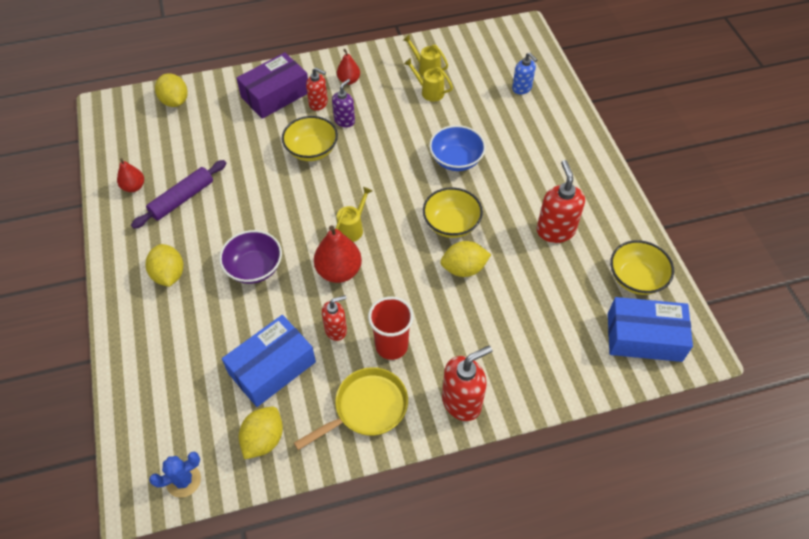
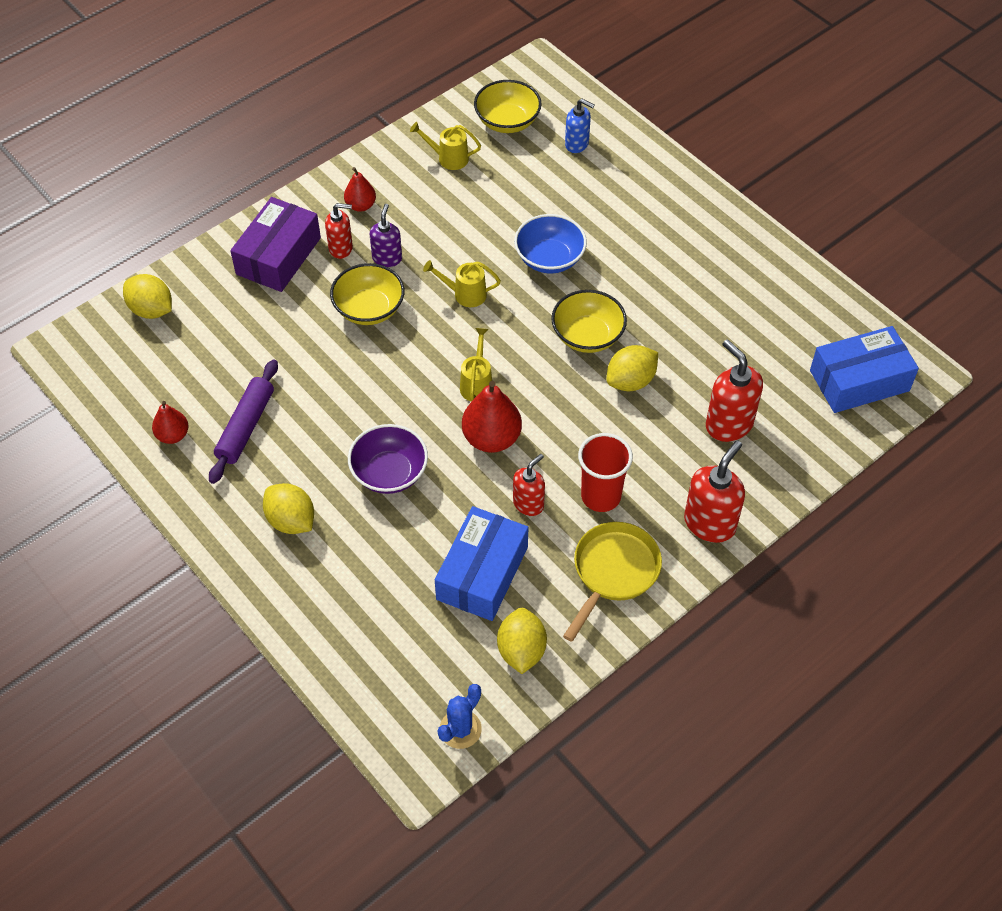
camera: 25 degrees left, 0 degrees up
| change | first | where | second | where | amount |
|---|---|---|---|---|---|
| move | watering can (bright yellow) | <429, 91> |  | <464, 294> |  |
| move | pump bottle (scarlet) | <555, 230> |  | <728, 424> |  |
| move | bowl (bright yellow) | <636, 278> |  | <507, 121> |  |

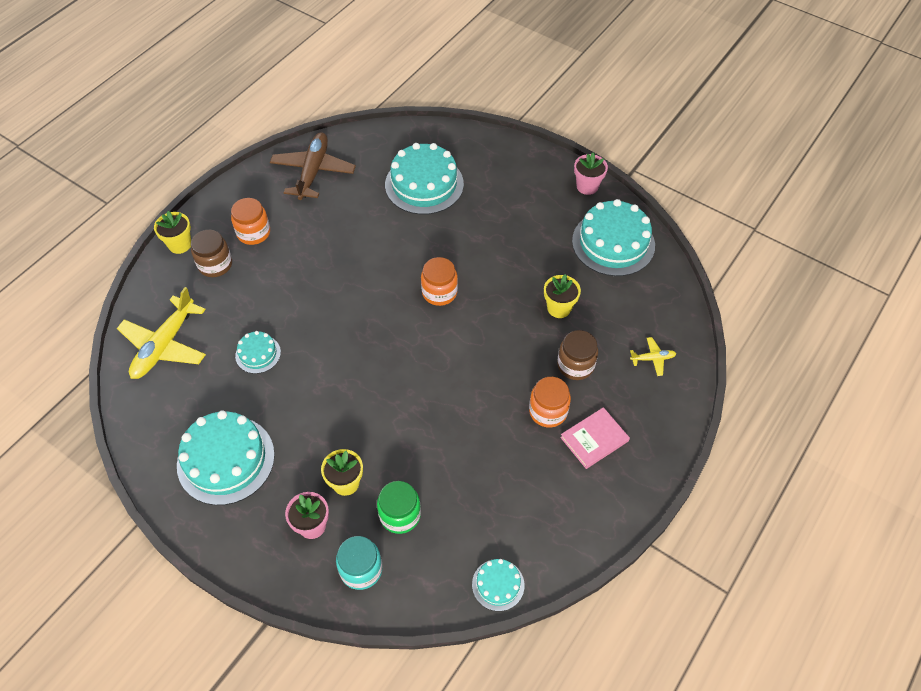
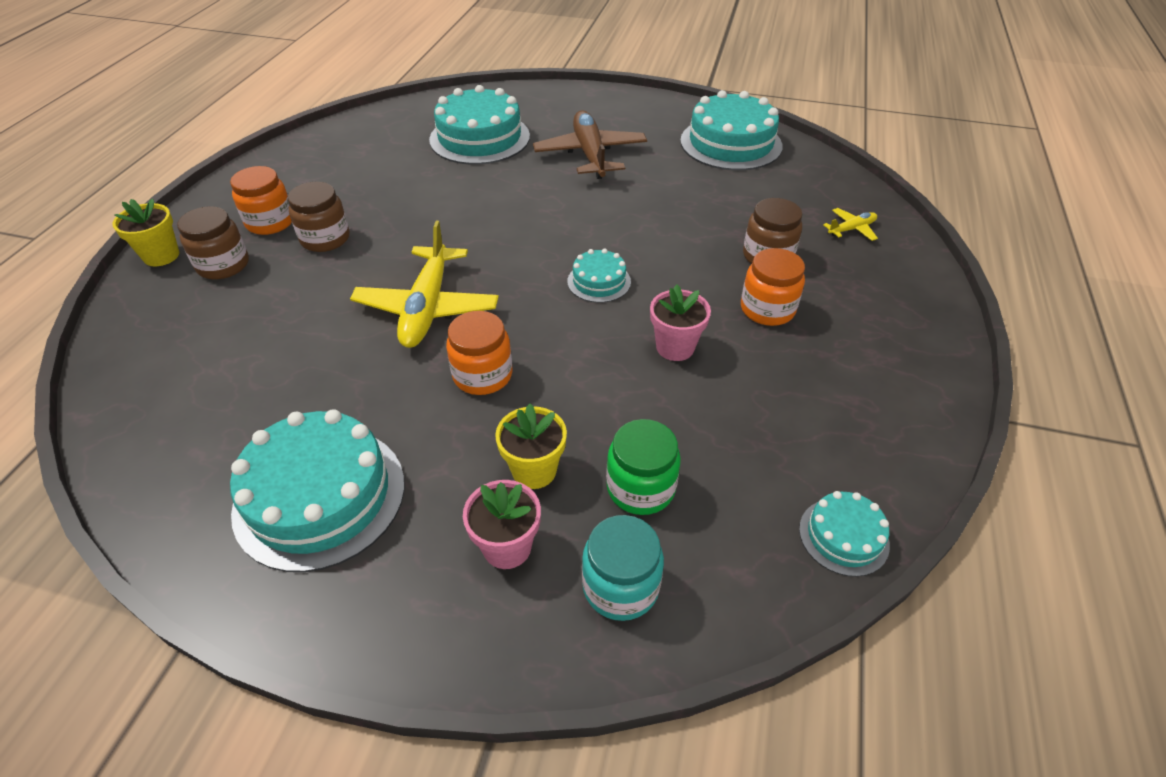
camera: 20 degrees left, 10 degrees down
| change | first | where | second | where | amount |
|---|---|---|---|---|---|
| move | aeroplane (bright yellow) | <164, 345> |  | <427, 308> |  |
| move | cake (turquoise) | <258, 354> |  | <599, 281> |  |
| move | aeroplane (russet) | <313, 171> |  | <590, 154> |  |
| move | jar (orange) | <439, 292> |  | <482, 375> |  |
| delete | flower pot (bright yellow) | <559, 308> |  |  |  |
| delete | hardback (rosy) | <594, 439> |  |  |  |
| move | flower pot (rosy) | <587, 186> |  | <675, 347> |  |
| insert |  |  | jar (russet) | <325, 239> |  |

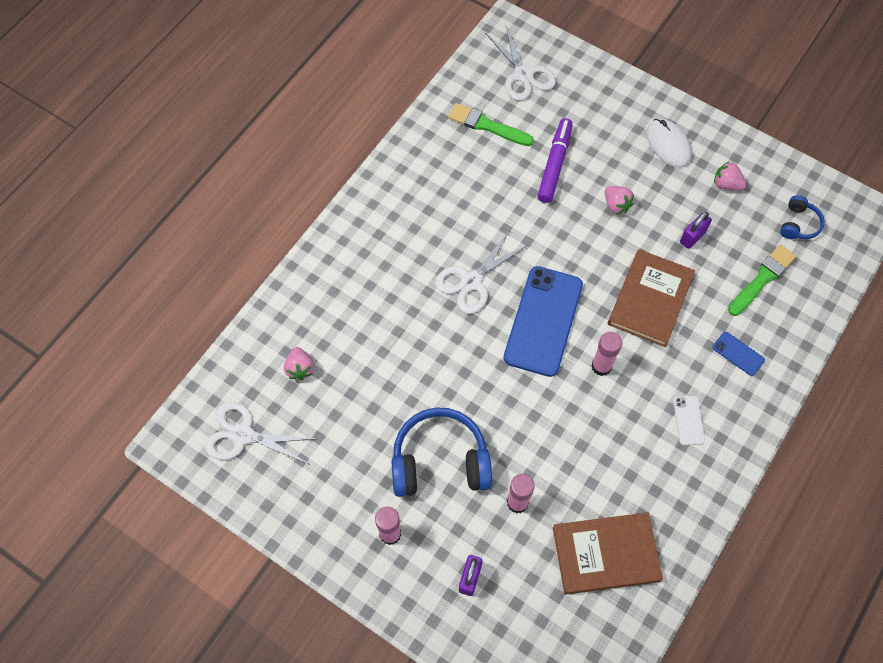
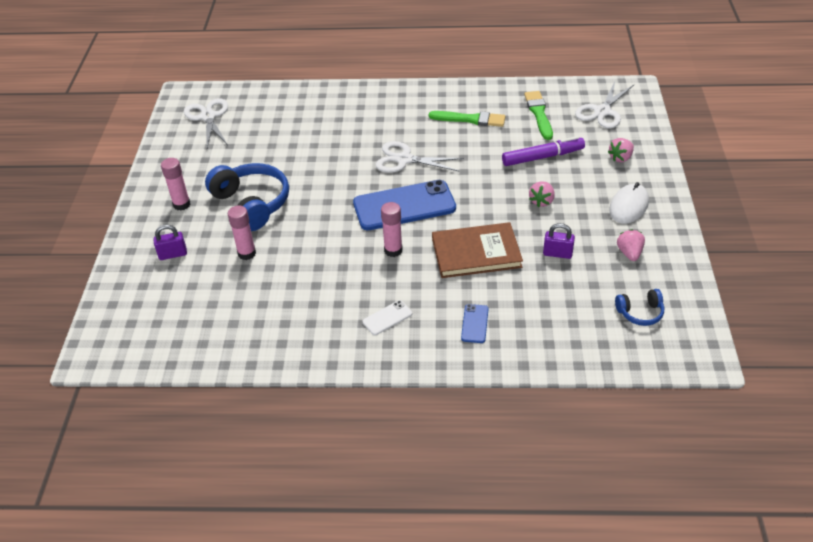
camera: 60 degrees right, 20 degrees down
| change | first | where | second | where | amount |
|---|---|---|---|---|---|
| move | toy strawberry (rosy) | <300, 368> |  | <620, 158> |  |
| delete | hardback (russet) | <606, 554> |  |  |  |
| move | brush (green) | <762, 279> |  | <470, 119> |  |

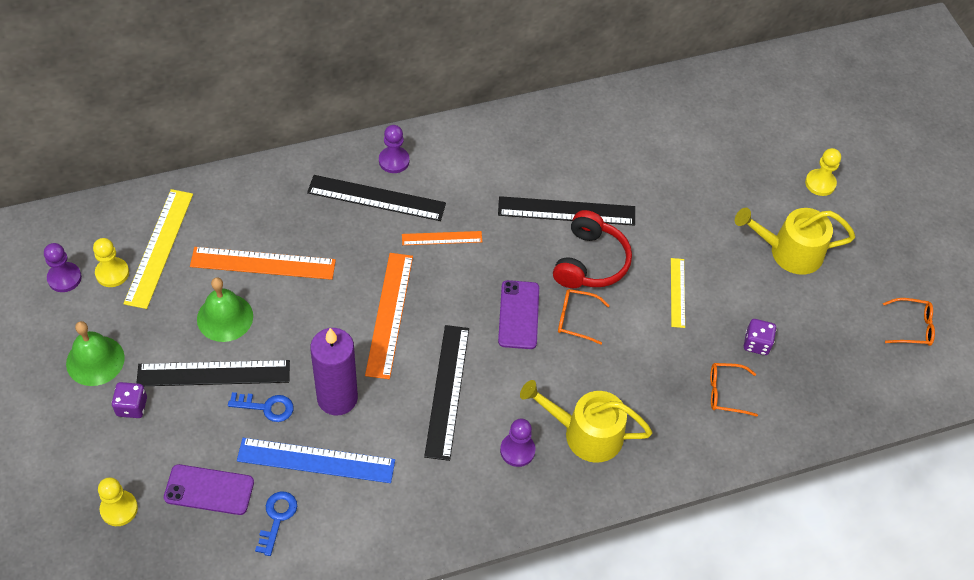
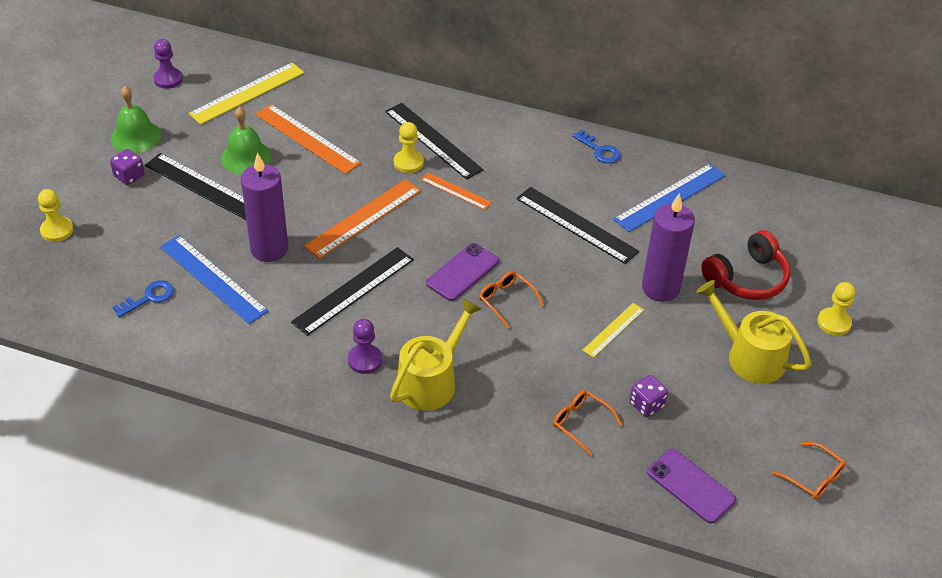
camera: 40 degrees right, 10 degrees down
| change | first | where | second | where | amount |
|---|---|---|---|---|---|
| move | chess pawn (bright yellow) | <112, 273> |  | <408, 162> |  |
| move | smartphone (violet) | <209, 490> |  | <690, 486> |  |
| move | key (cobalt) | <266, 407> |  | <599, 150> |  |
| delete | chess pawn (violet) | <394, 161> |  |  |  |
| rotate | watering can (bright yellow) | <586, 433> |  | <431, 381> | 75 degrees clockwise |
| move | headset (scarlet) | <590, 262> |  | <747, 278> |  |
| insert |  |  | straightedge (cobalt) | <670, 197> |  |
| insert |  |  | pillar candle (violet) | <660, 288> |  |

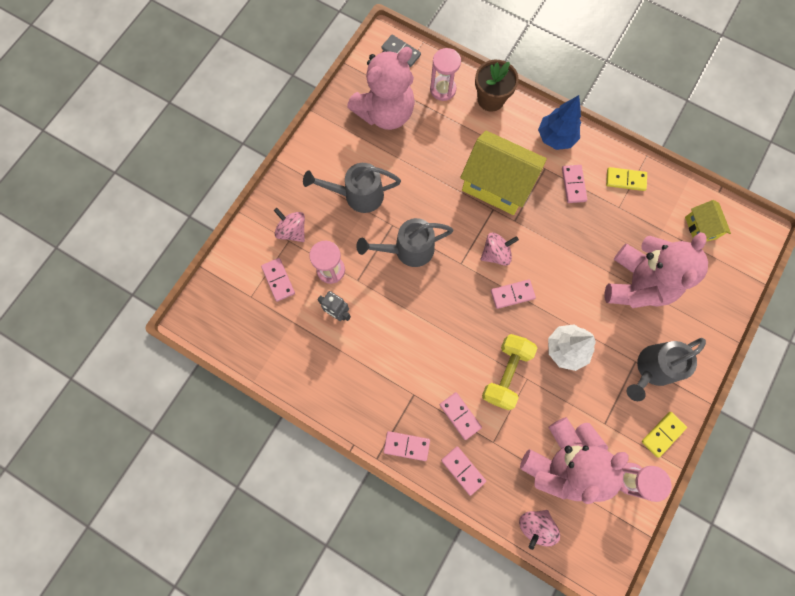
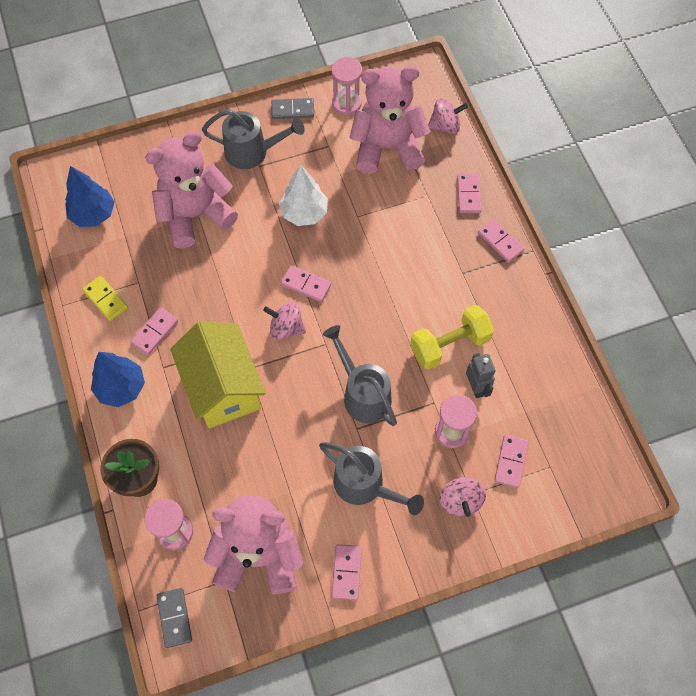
camera: 140 degrees left, 10 degrees down
| change | first | where | second | where | amount |
|---|---|---|---|---|---|
| rotate | watering can (gray) | <408, 250> |  | <362, 393> | 150 degrees counterclockwise |
| move | domino (rosy) | <460, 416> |  | <347, 572> |  |
| move | free weight (bright yellow) | <506, 373> |  | <449, 345> |  |
| recolor | domino (bright yellow) | <663, 434> | domino (gray) | <292, 110> |  |
| replace | house (bright yellow) | <700, 228> | tree (cobalt) | <93, 214> |  |

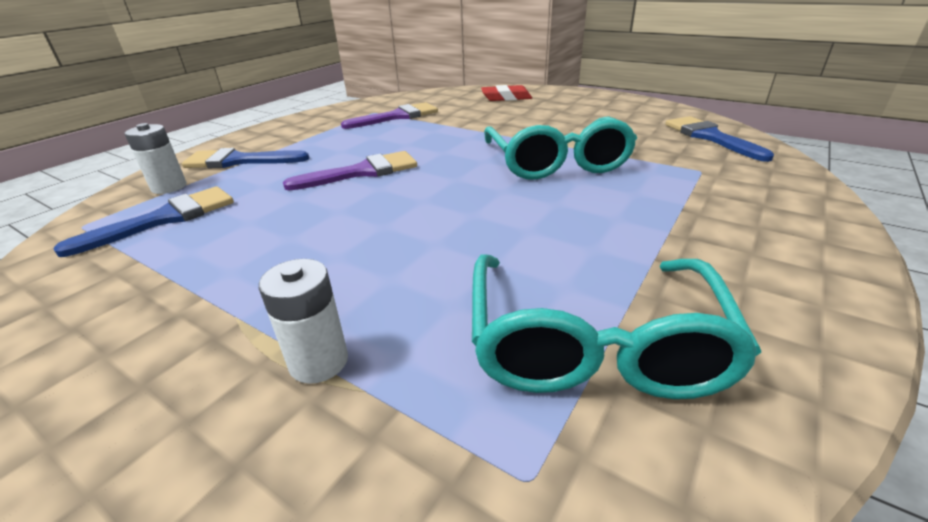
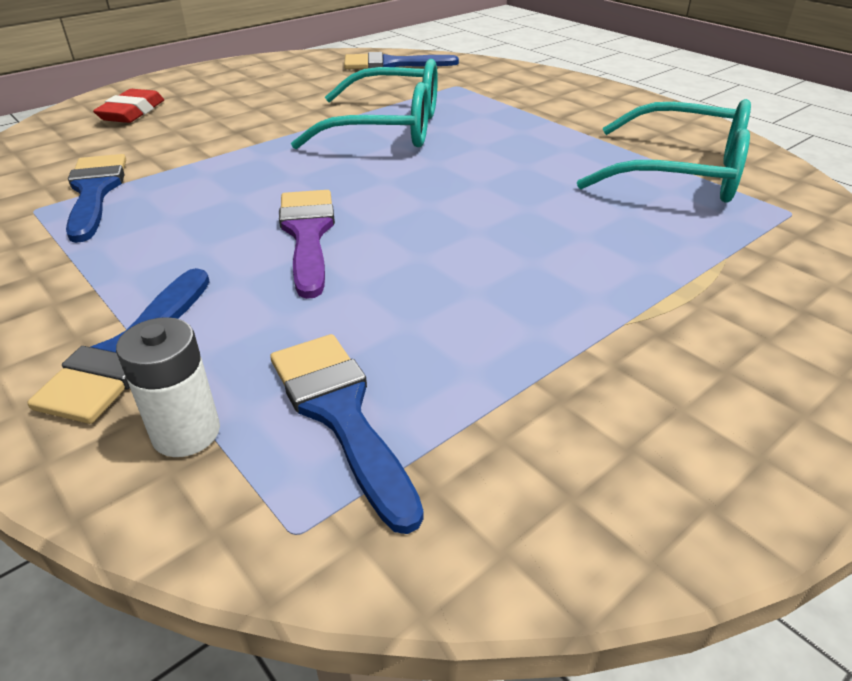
camera: 75 degrees left, 5 degrees up
| change | first | where | second | where | amount |
|---|---|---|---|---|---|
| delete | power cell (pure white) | <319, 361> |  |  |  |
| recolor | brush (violet) | <397, 117> | brush (cobalt) | <95, 192> |  |

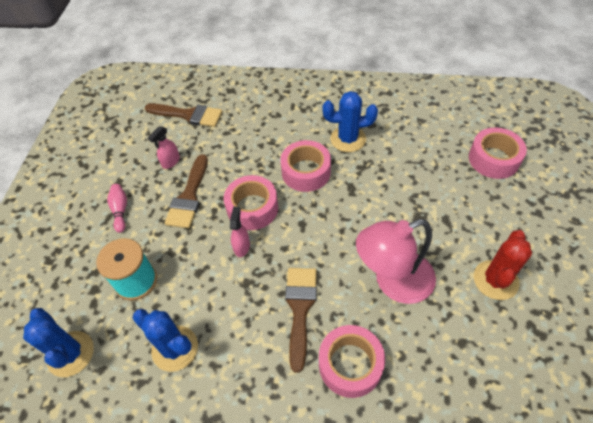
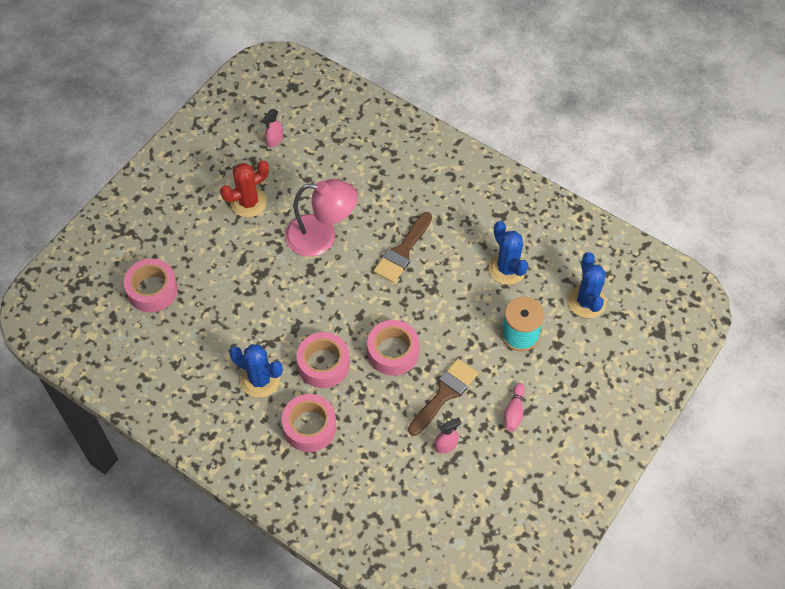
camera: 155 degrees left, 5 degrees up
| change | first | where | second | where | amount |
|---|---|---|---|---|---|
| delete | brush (russet) | <188, 115> |  |  |  |
| move | spray cleaner (rosy) | <242, 246> |  | <274, 140> |  |
| move | tape (rosy) | <350, 364> |  | <309, 427> |  |

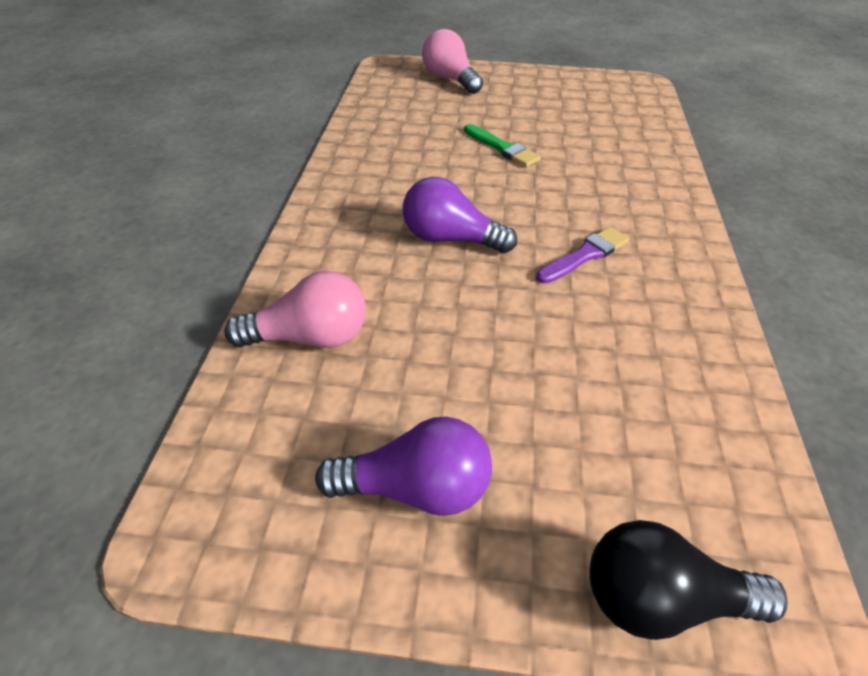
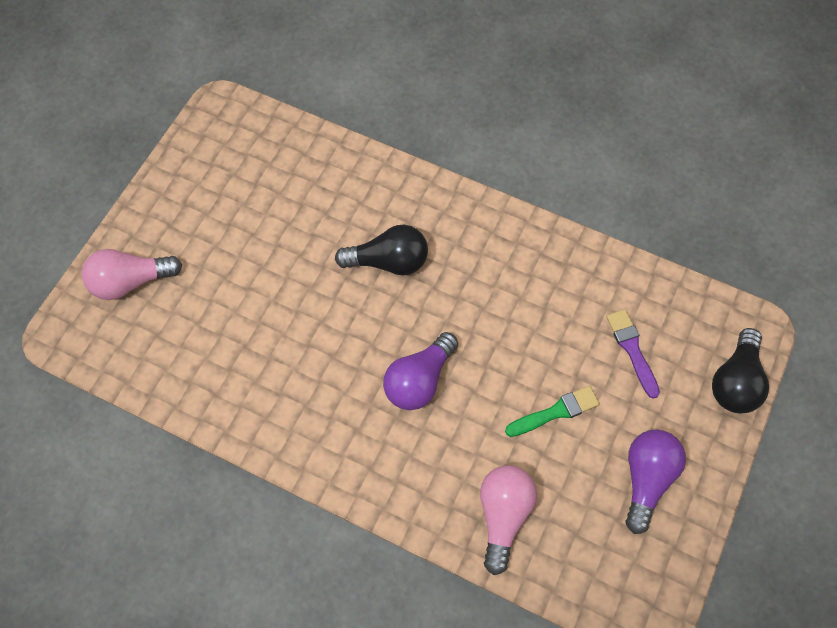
camera: 70 degrees left, 20 degrees up
| change | first | where | second | where | amount |
|---|---|---|---|---|---|
| move | brush (green) | <502, 148> |  | <555, 412> |  |
| move | brush (violet) | <585, 255> |  | <632, 349> |  |
| insert |  |  | bulb (ebony) | <389, 261> |  |

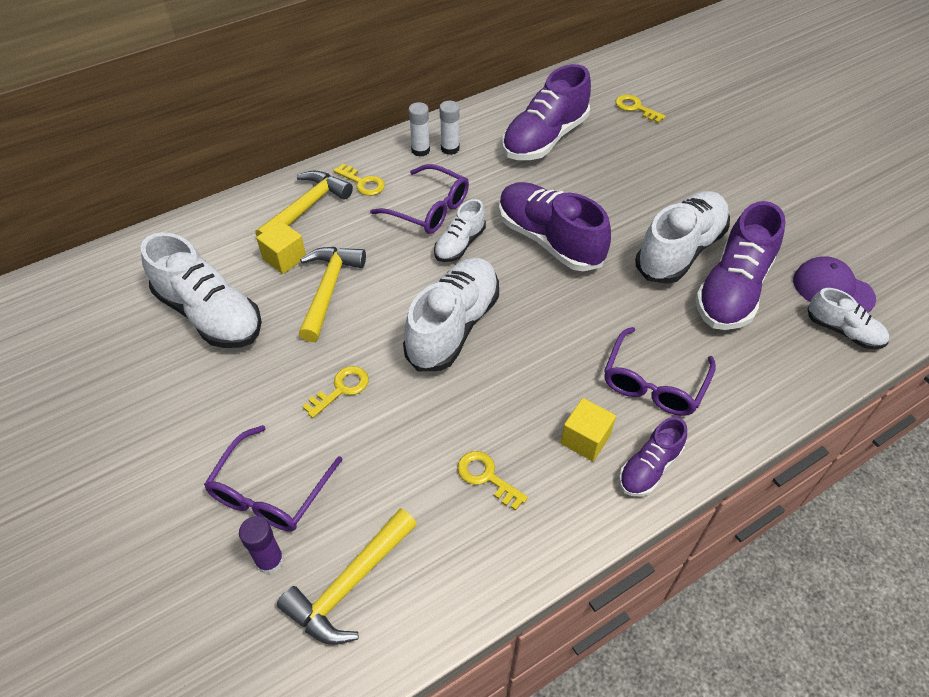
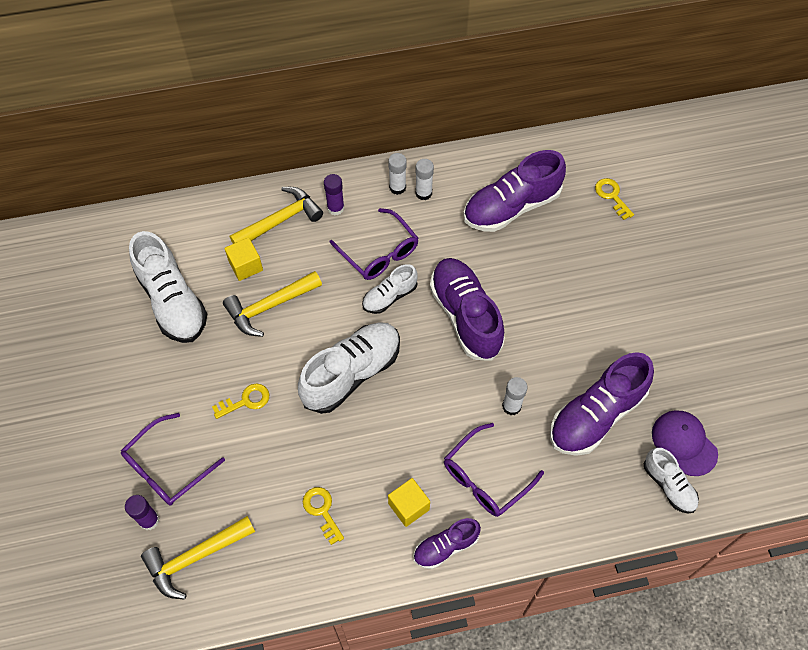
camera: 20 degrees right, 10 degrees up
| change | first | where | second | where | amount |
|---|---|---|---|---|---|
| rotate | carpenter's hammer (bright yellow) | <329, 289> |  | <269, 307> | 150 degrees counterclockwise |
| replace | key (bright yellow) | <363, 183> | glue (violet) | <335, 208> |  |
| delete | sneaker (pure white) | <680, 250> |  |  |  |
| insert |  |  | glue (pure white) | <511, 406> |  |

